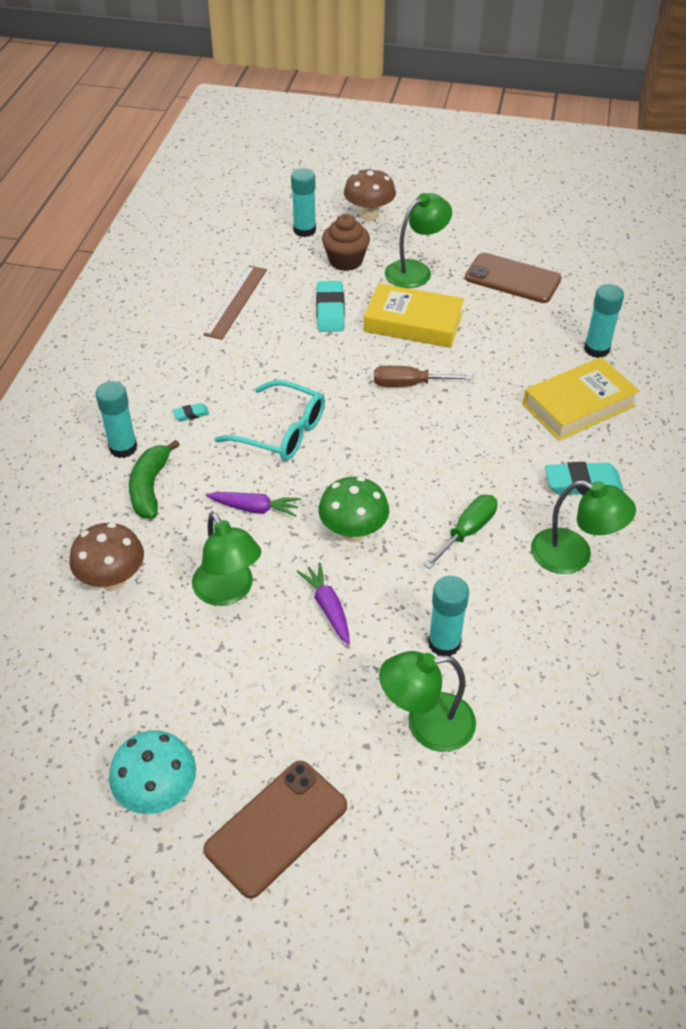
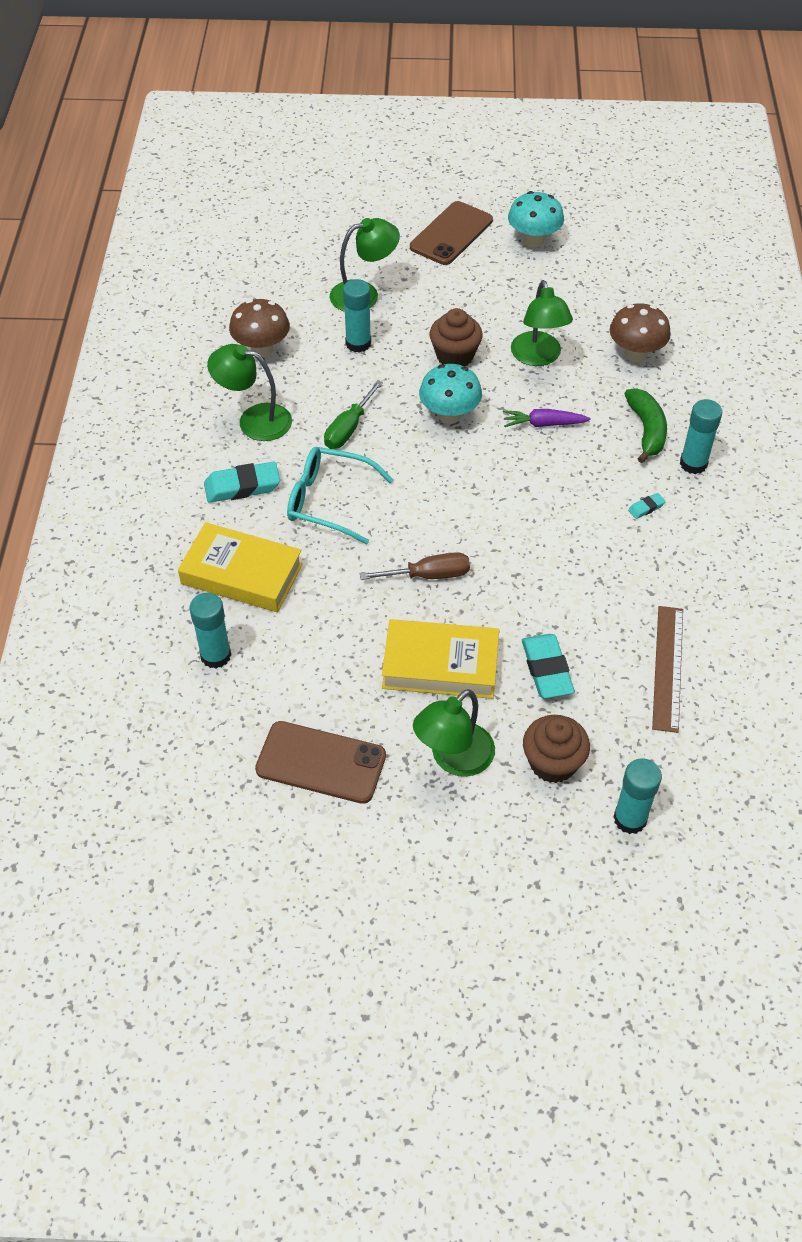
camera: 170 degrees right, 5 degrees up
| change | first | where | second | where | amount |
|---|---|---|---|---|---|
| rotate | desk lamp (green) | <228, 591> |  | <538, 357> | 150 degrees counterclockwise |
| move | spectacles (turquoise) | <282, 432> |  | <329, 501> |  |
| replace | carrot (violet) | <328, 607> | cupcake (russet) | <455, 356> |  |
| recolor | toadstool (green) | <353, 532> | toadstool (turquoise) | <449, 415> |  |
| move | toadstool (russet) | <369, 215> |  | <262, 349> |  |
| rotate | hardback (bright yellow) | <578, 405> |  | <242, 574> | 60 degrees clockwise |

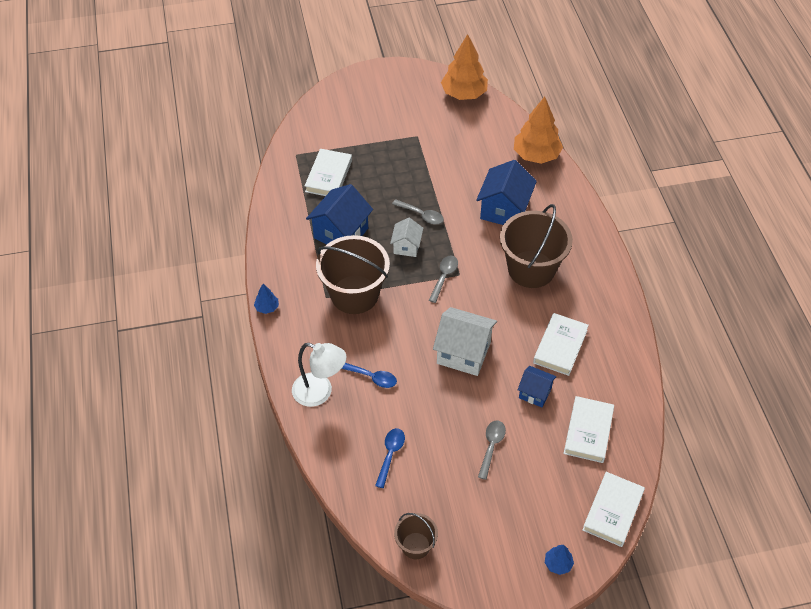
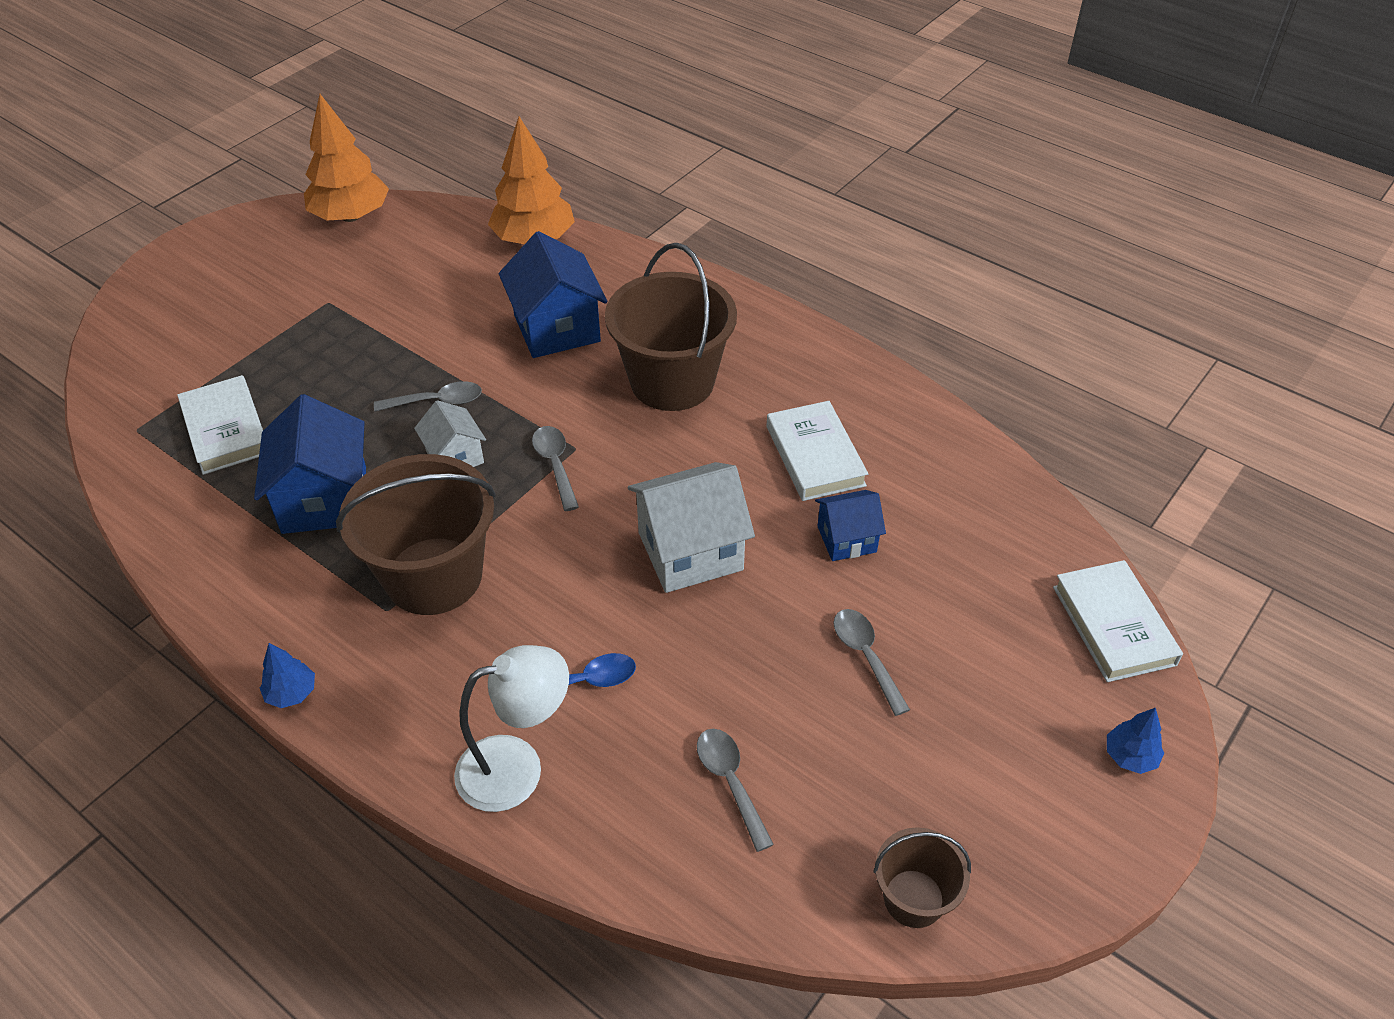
camera: 40 degrees left, 5 degrees down
| change | first | where | second | where | amount |
|---|---|---|---|---|---|
| recolor | spoon (cobalt) | <390, 454> | spoon (gray) | <730, 782> |  |
| delete | hardback (pure white) | <588, 431> |  |  |  |

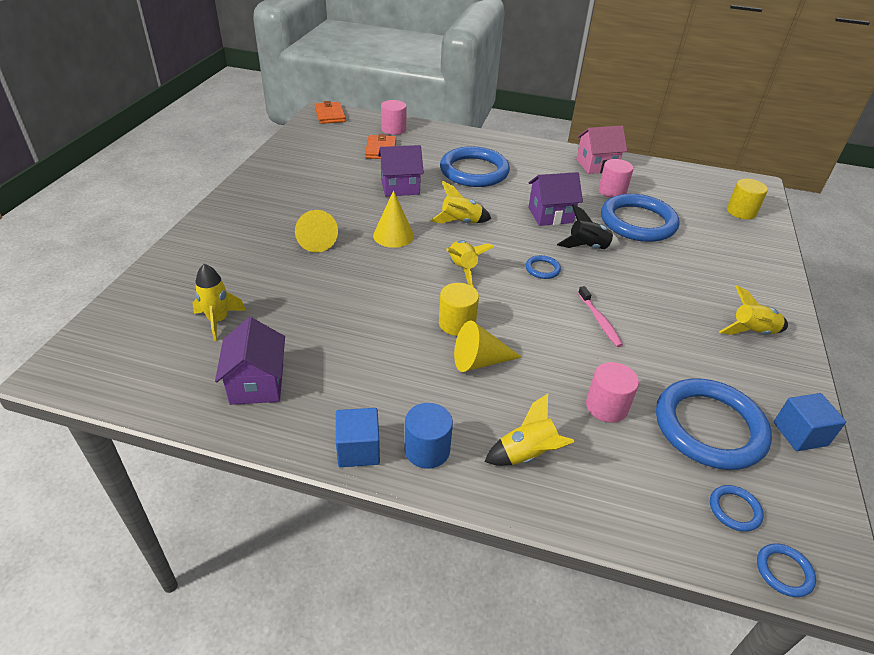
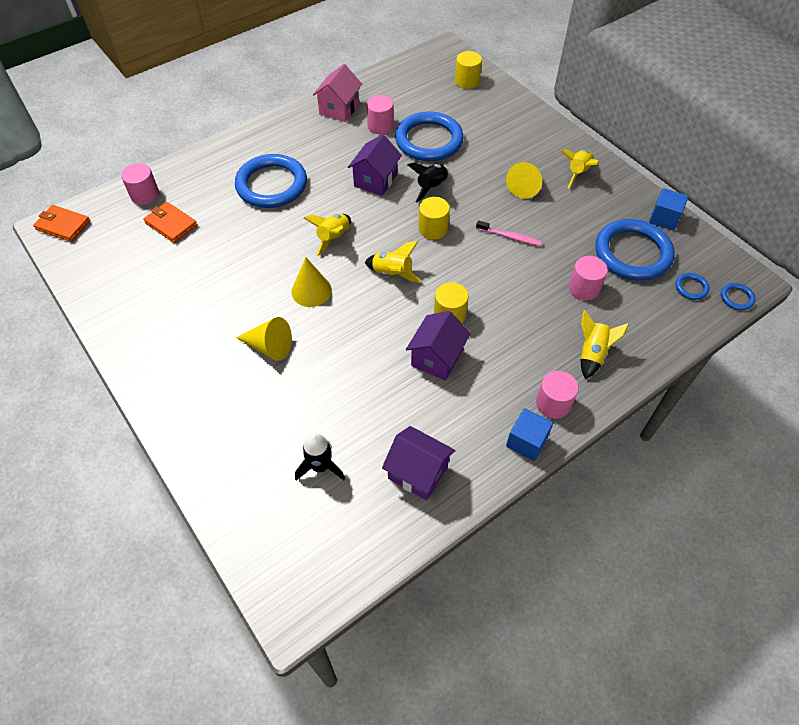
camera: 50 degrees left, 15 degrees up
| change | first | where | second | where | amount |
|---|---|---|---|---|---|
| recolor | spaceship (bright yellow) | <218, 321> | spaceship (ebony) | <320, 466> |  |
| move | house (violet) | <400, 187> |  | <437, 358> |  |
| recolor | solid cylinder (cobalt) | <427, 450> | solid cylinder (rosy) | <553, 403> |  |
| move | cone shape (bright yellow) | <479, 361> |  | <525, 186> |  |
| replace | hoop (cobalt) | <542, 269> | solid cylinder (bright yellow) | <433, 229> |  |

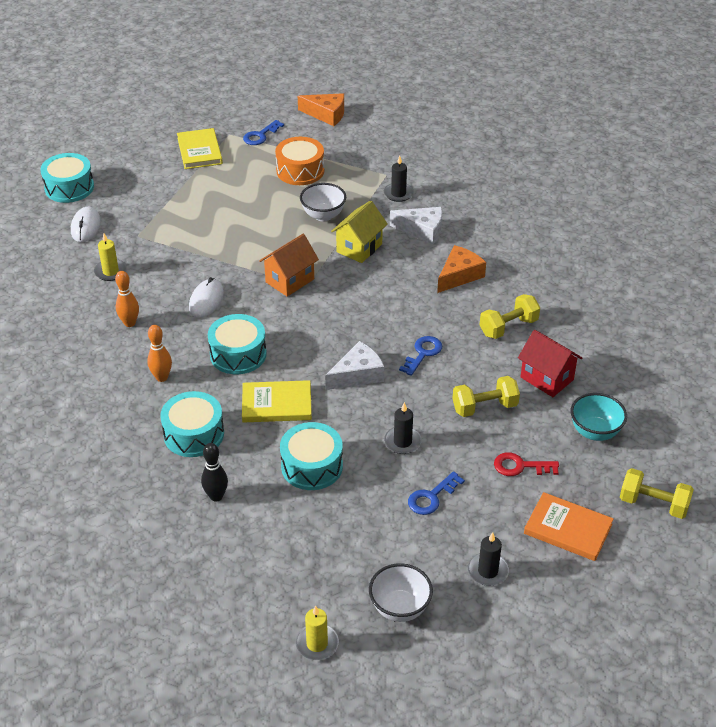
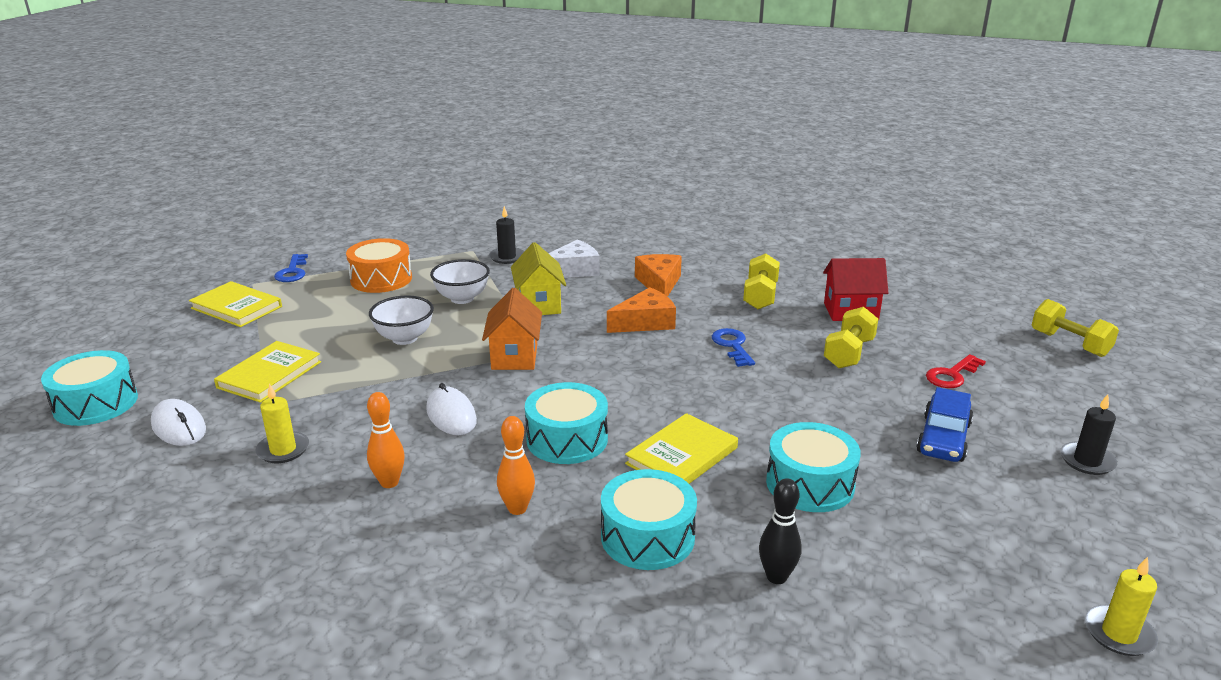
camera: 45 degrees left, 15 degrees down
| change | first | where | second | where | amount |
|---|---|---|---|---|---|
| move | piece of cheese (orange) | <326, 114> |  | <645, 322> |  |
| delete | piece of cheese (pure white) | <357, 374> |  |  |  |
| move | bowl (pure white) | <399, 608> |  | <404, 338> |  |
| delete | pillar candle (ebony) | <402, 442> |  |  |  |
| replace | key (cobalt) | <431, 497> | automobile (cobalt) | <943, 438> |  |
| delete | hardback (orange) | <568, 529> |  |  |  |
| delete | bowl (turquoise) | <595, 432> |  |  |  |
| rotate | free weight (bright yellow) | <653, 504> |  | <1069, 344> | 75 degrees clockwise |
| insert |  |  | hardback (bright yellow) | <269, 375> |  |

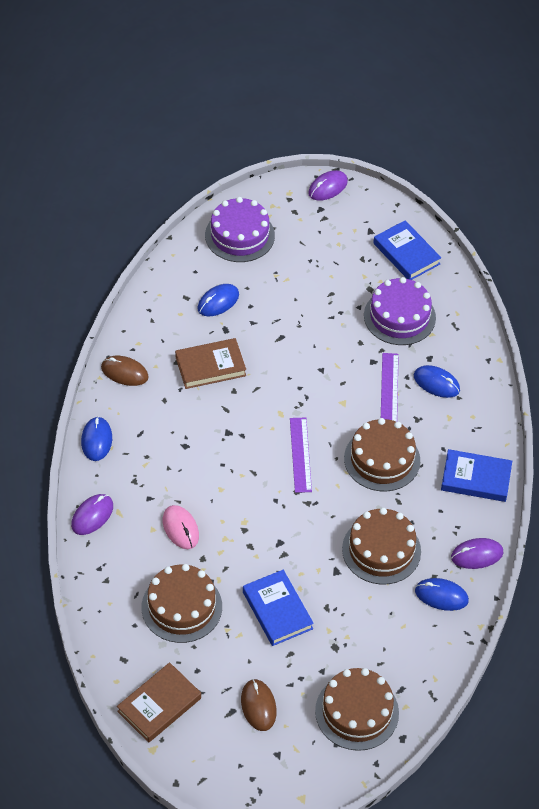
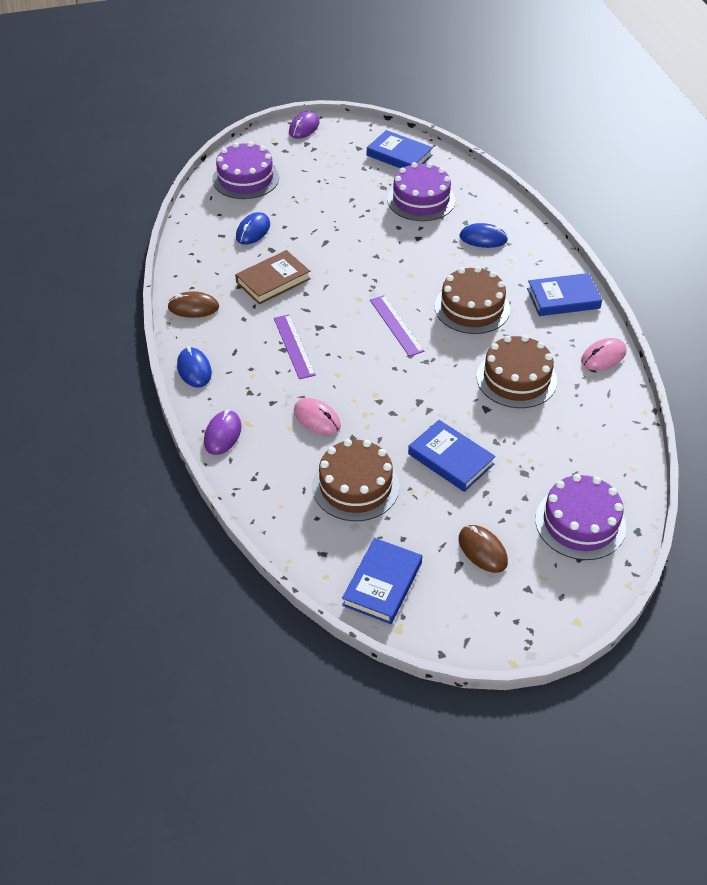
camera: 20 degrees left, 5 degrees down
| change | first | where | second | where | amount |
|---|---|---|---|---|---|
| recolor | hardback (russet) | <159, 705> | hardback (cobalt) | <382, 584> |  |
| recolor | cake (russet) | <357, 712> | cake (violet) | <580, 523> |  |
| move | straightedge (violet) | <389, 388> |  | <294, 346> |  |
| delete | mouse (cobalt) | <441, 596> |  |  |  |
| recolor | mouse (violet) | <477, 555> | mouse (rosy) | <603, 356> |  |

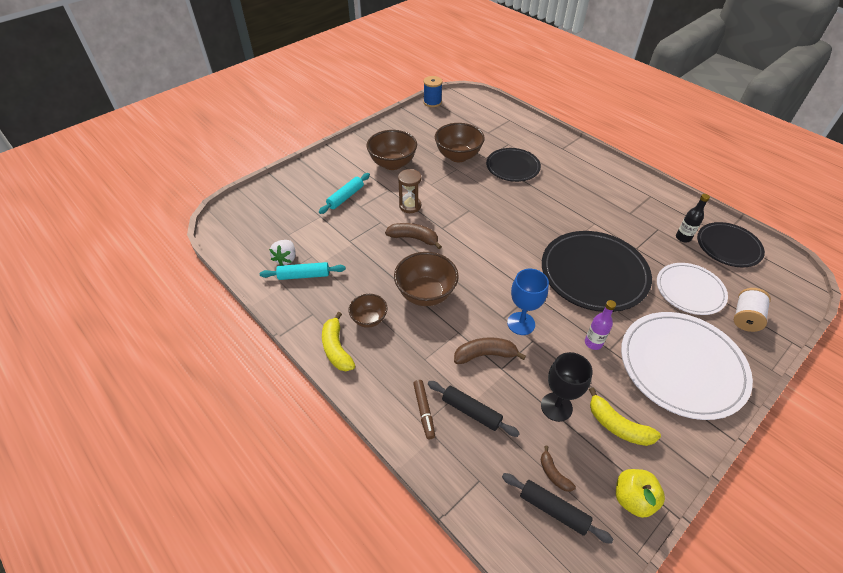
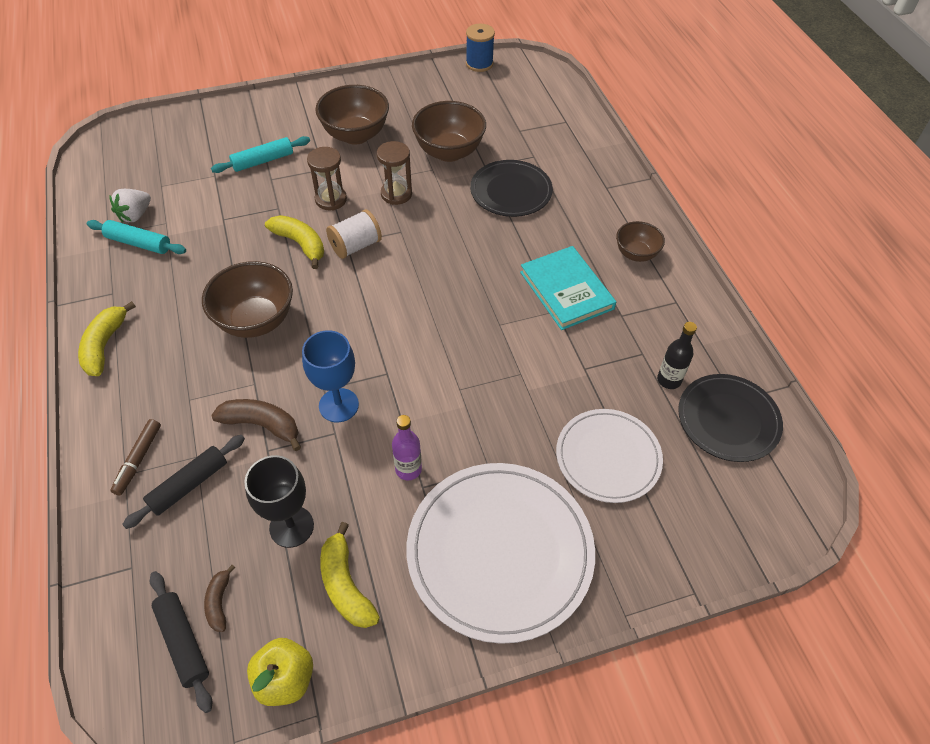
camera: 25 degrees right, 5 degrees up
| change | first | where | second | where | amount |
|---|---|---|---|---|---|
| move | bowl (russet) | <369, 319> |  | <636, 254> |  |
| recolor | banana (russet) | <414, 238> | banana (bright yellow) | <300, 244> |  |
| rotate | rolling pin (ebony) | <471, 411> |  | <189, 485> | 75 degrees clockwise |
| delete | flat dish (ebony) | <594, 273> |  |  |  |
| move | spool (pure white) | <745, 317> |  | <356, 246> |  |
| insert |  |  | sandglass (russet) | <396, 194> |  |
| insert |  |  | hardback (turquoise) | <566, 290> |  |

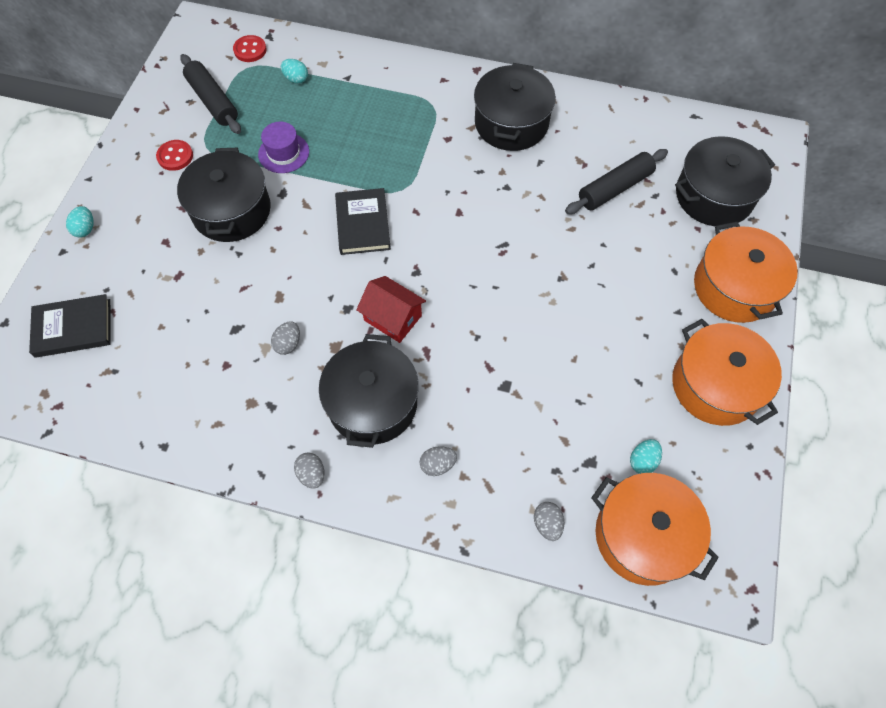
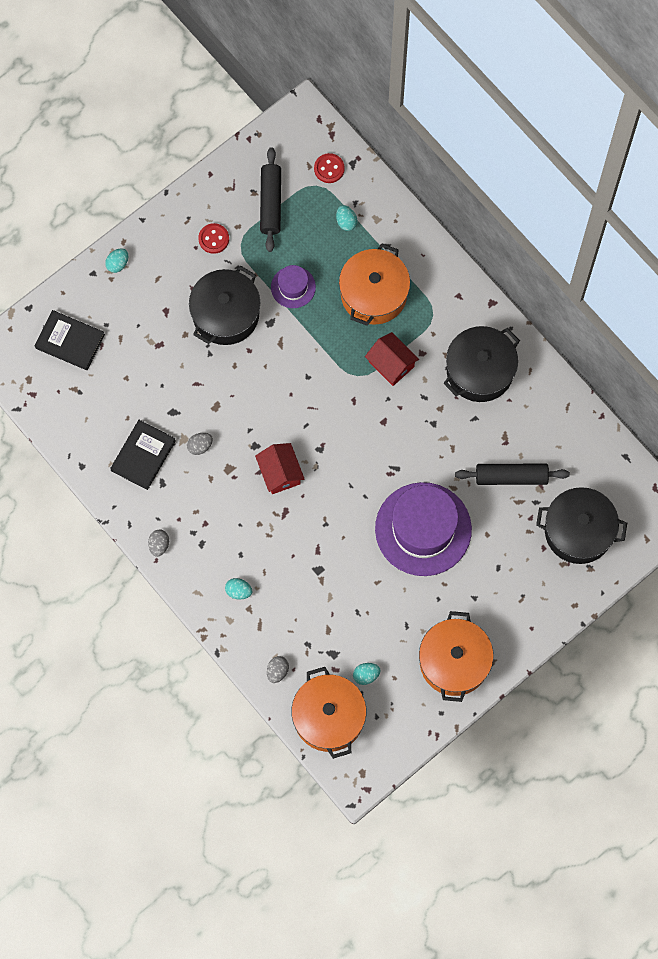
camera: 35 degrees right, 10 degrees up
| change | first | where | second | where | amount |
|---|---|---|---|---|---|
| delete | cooking pot (ebony) | <372, 403> |  |  |  |
| move | hardback (ebony) | <363, 224> |  | <143, 455> |  |
| recolor | toy egg (gray) | <438, 465> | toy egg (turquoise) | <238, 591> |  |
| move | cooking pot (orange) | <734, 287> |  | <373, 294> |  |
| insert |  |  | house (scarlet) | <391, 364> |  |
| insert |  |  | top hat (violet) | <423, 529> |  |

